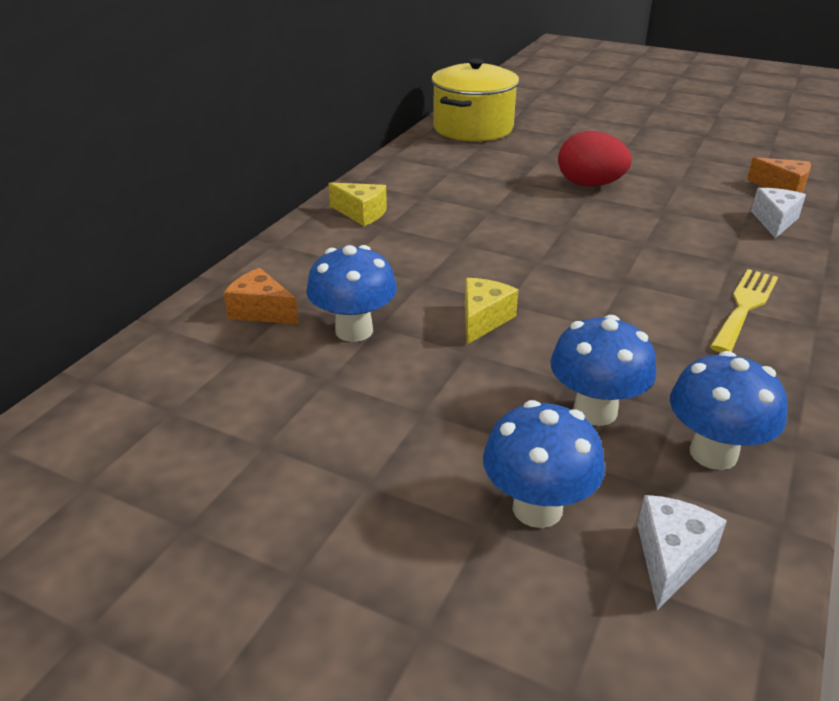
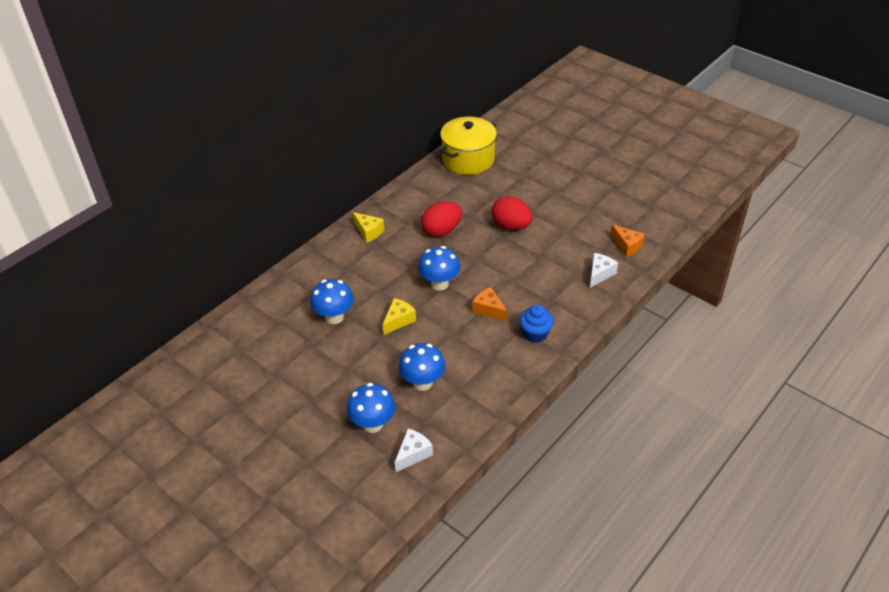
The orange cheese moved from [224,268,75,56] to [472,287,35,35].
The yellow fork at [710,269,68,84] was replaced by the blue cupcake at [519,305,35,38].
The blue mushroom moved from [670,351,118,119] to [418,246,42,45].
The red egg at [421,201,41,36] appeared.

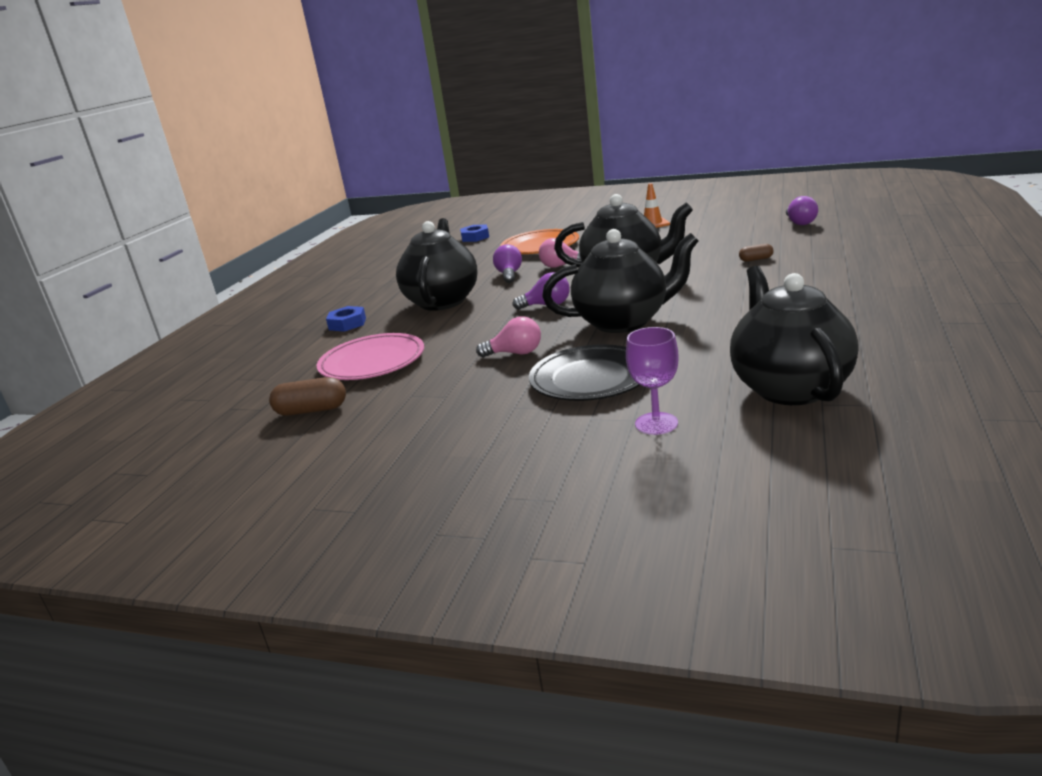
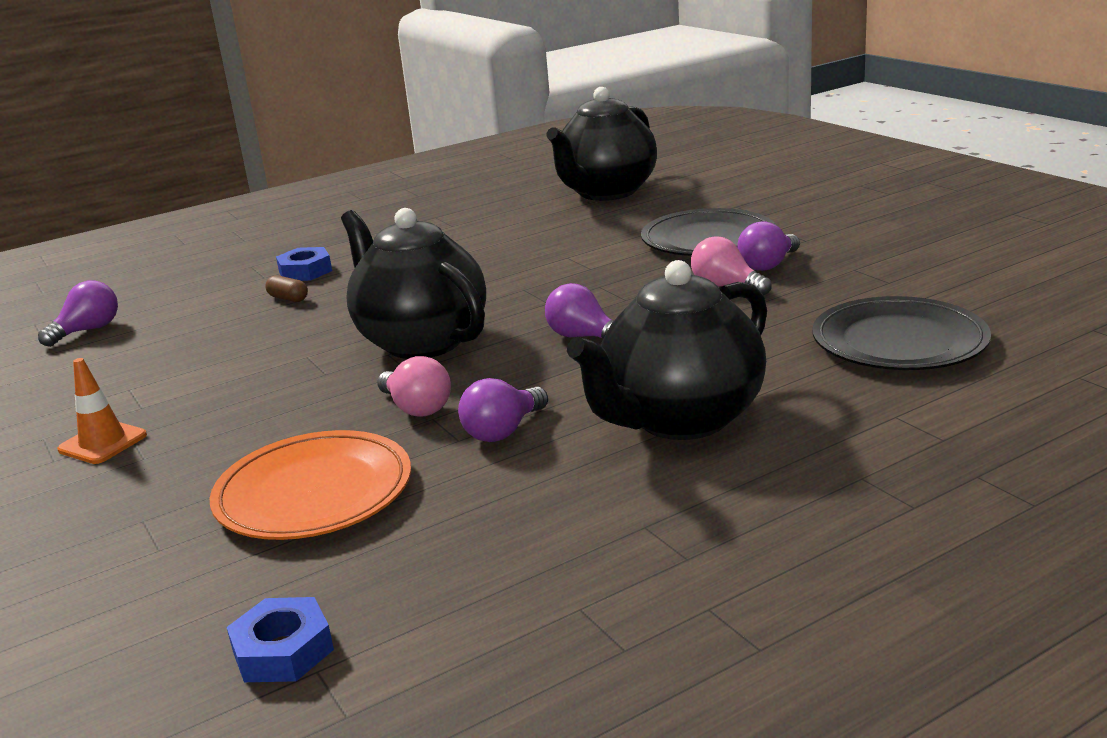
The black teapot at [542,229,157,104] disappeared.
The blue nut moved from [326,306,40,26] to [276,247,56,34].
The purple goblet at [626,327,53,108] disappeared.
The pink plate at [317,333,107,47] became the black plate at [812,296,179,74].
The brown capsule at [269,377,77,39] disappeared.
The purple light bulb at [737,221,63,50] appeared.

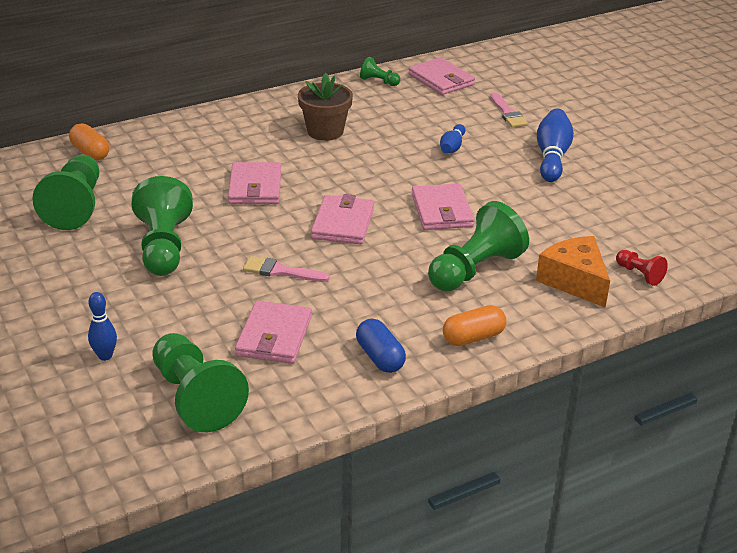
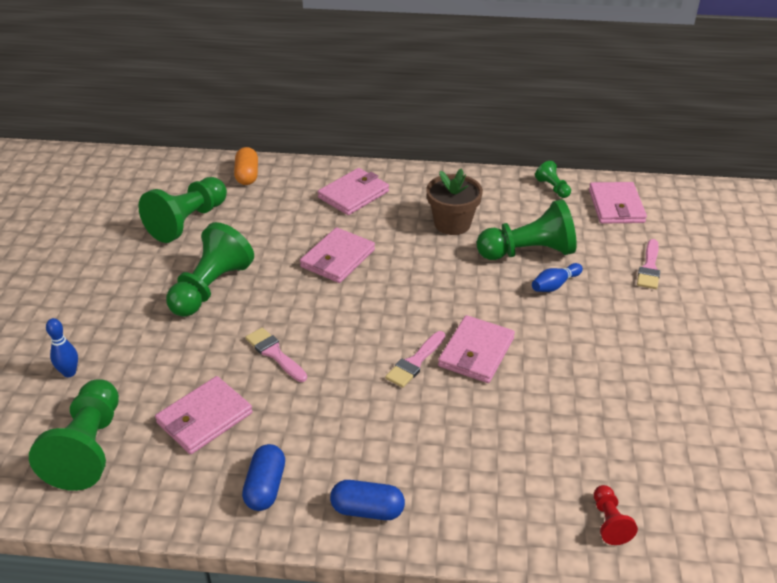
The blue bowling pin at [537,109,37,73] disappeared.
The pink wallet moved from [311,194,63,51] to [318,168,71,47].
The green pawn moved from [428,201,101,90] to [477,199,100,61].
The orange cheese at [536,236,74,72] disappeared.
The orange capsule at [443,305,63,41] became the blue capsule at [330,480,75,40].
The pink brush at [385,331,60,57] appeared.

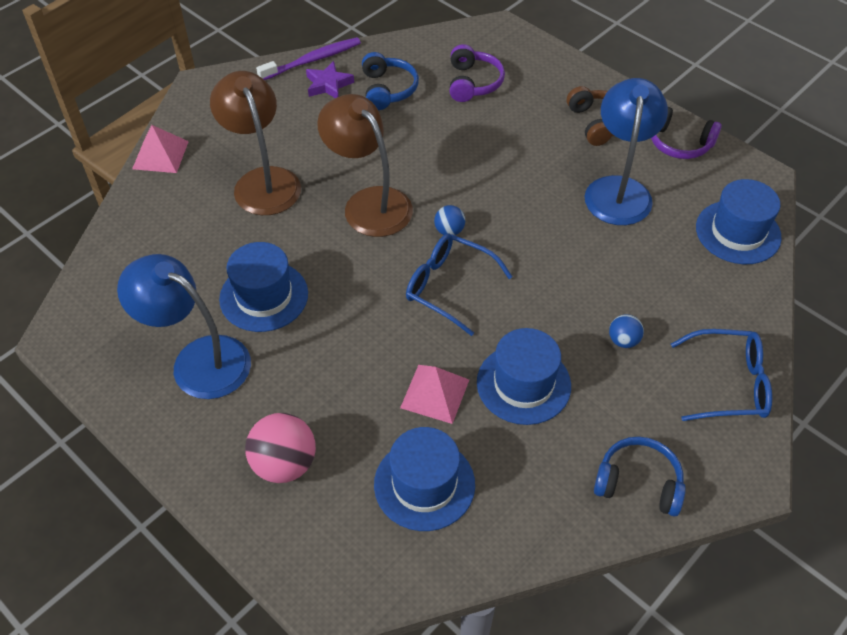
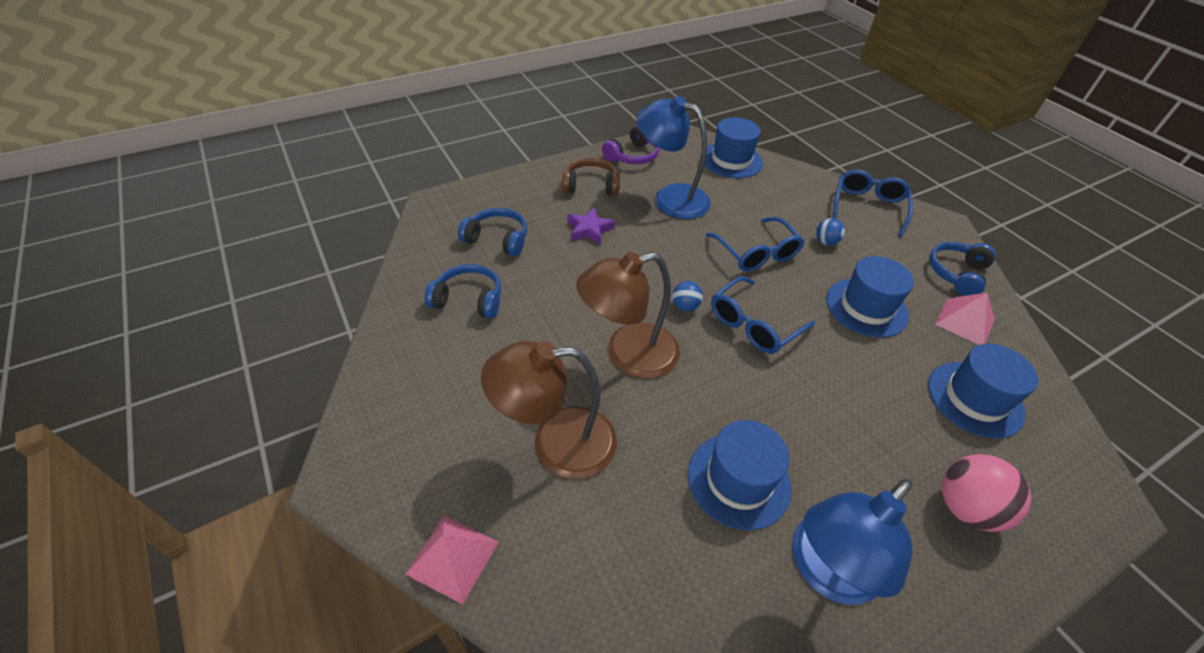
The purple toothbrush at [256,37,105,43] disappeared.
The purple headphones at [449,44,56,58] became the blue headphones at [458,208,69,48].
The purple star moved from [306,61,48,37] to [568,208,47,37].
The pink pyramid moved from [400,365,69,59] to [935,293,60,52].
The blue glasses at [705,217,100,55] appeared.

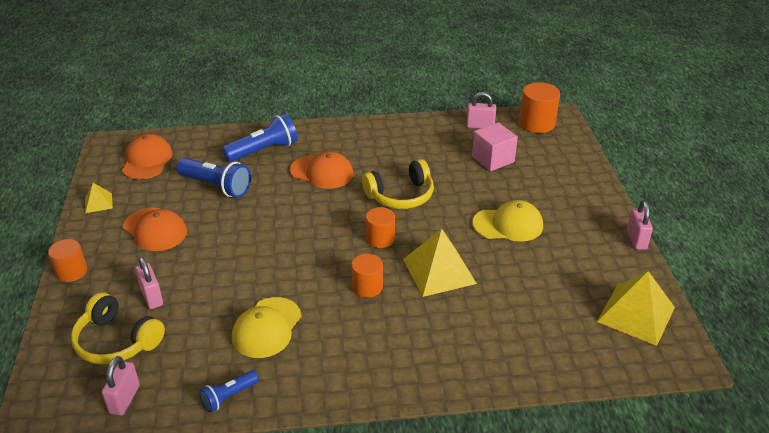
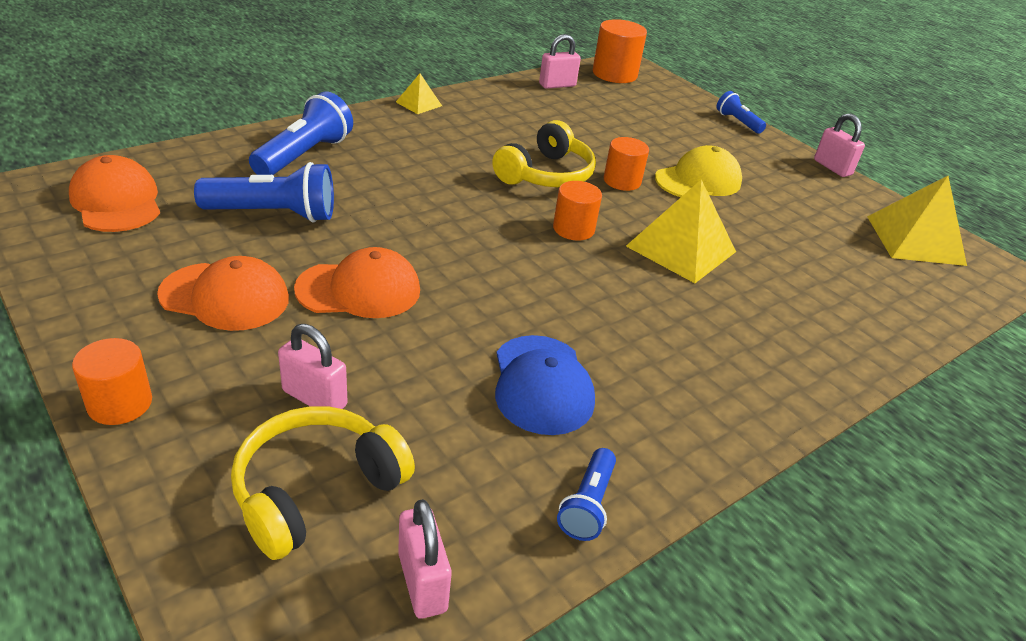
The pink cube at [472,122,46,49] disappeared.
The orange cap moved from [290,152,63,37] to [294,247,126,71].
The yellow pyramid moved from [85,183,28,30] to [396,74,46,40].
The orange cylinder moved from [351,254,32,44] to [604,137,45,54].
The yellow headphones at [71,292,94,73] turned 135 degrees clockwise.
The yellow cap at [232,297,69,61] became the blue cap at [495,335,100,100].
The blue flashlight at [716,91,50,43] appeared.

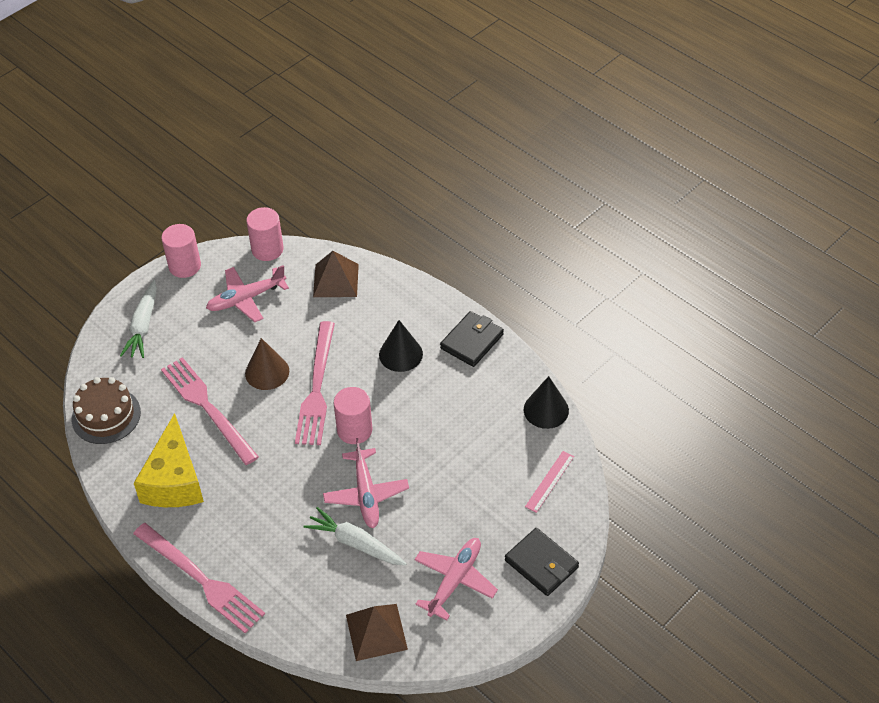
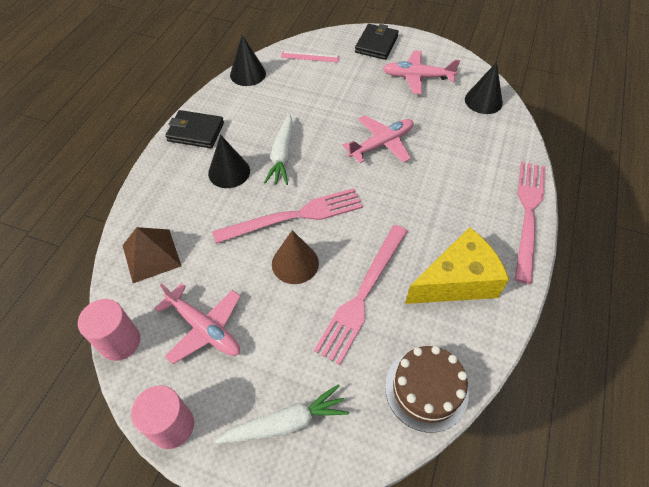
The pink cylinder at [334,387,38,57] disappeared.
The white carrot moved from [303,507,104,58] to [264,114,29,71].
The brown pyramid at [346,604,62,57] was replaced by the black cone at [465,62,38,52].

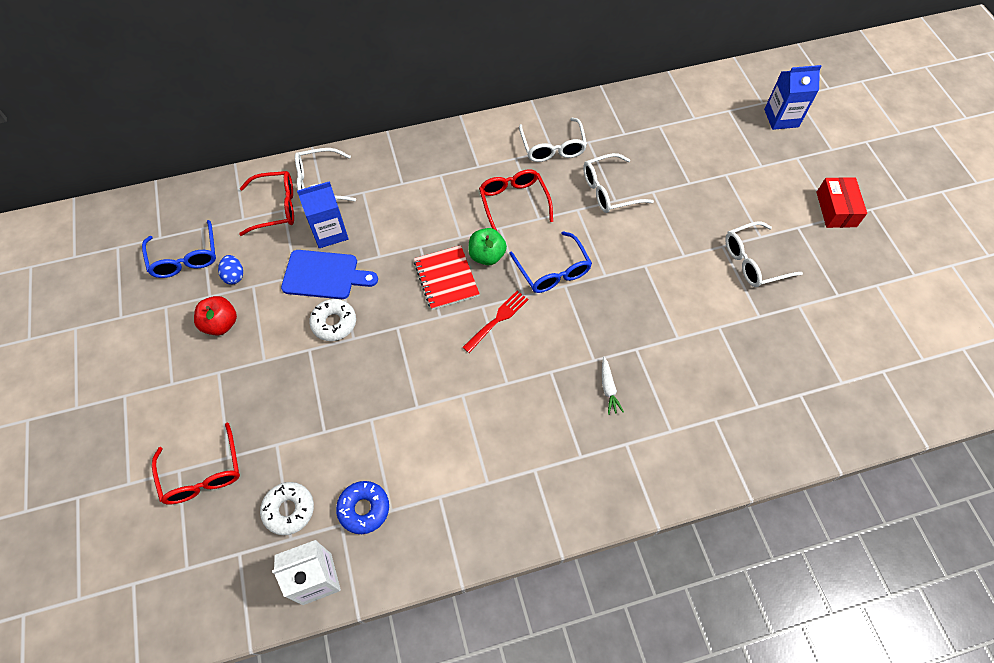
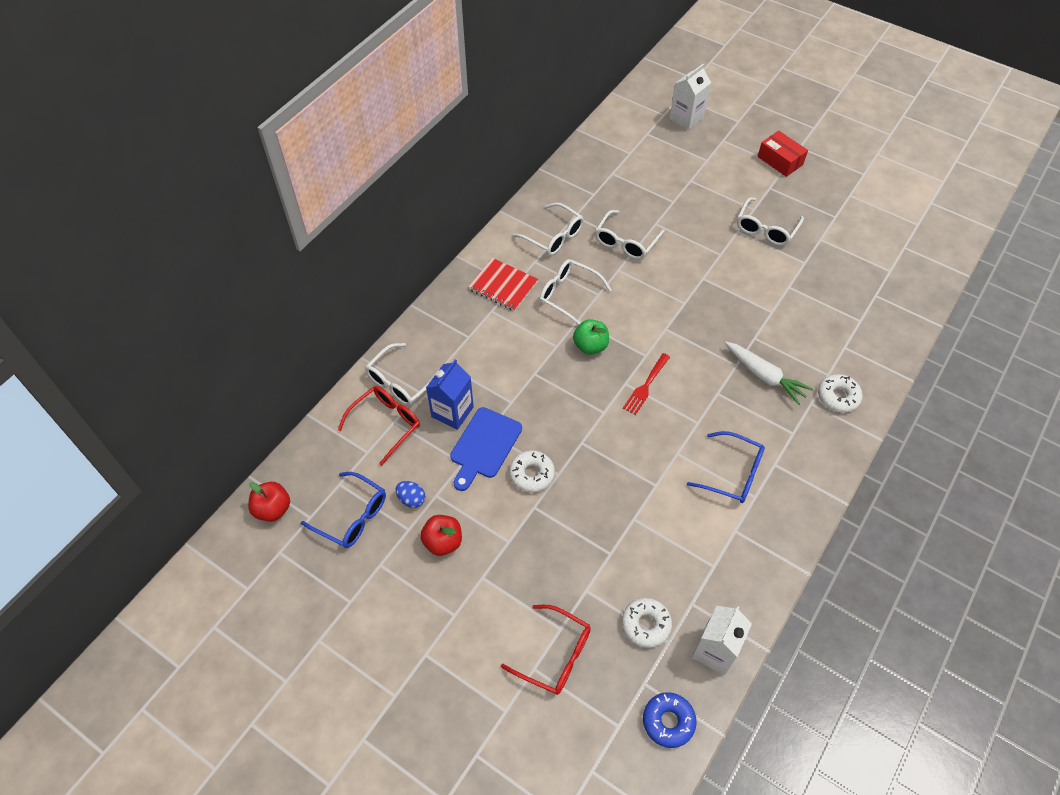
The blue carton at [764,65,58,65] became the white carton at [669,64,42,66].
The red glasses at [479,169,74,61] became the white glasses at [540,259,72,66].
The blue glasses moved from [509,231,83,62] to [687,431,78,72].
The red notebook moved from [414,245,66,65] to [468,258,70,53].
The blue cutting board at [281,250,97,49] turned 150 degrees clockwise.
The red fork at [462,291,66,62] turned 150 degrees counterclockwise.
The white carrot at [602,357,22,58] changed to 1.78 times the size.
The blue donut moved from [336,481,53,53] to [643,692,54,56].
The white donut at [818,374,45,39] appeared.
The red apple at [248,482,42,40] appeared.

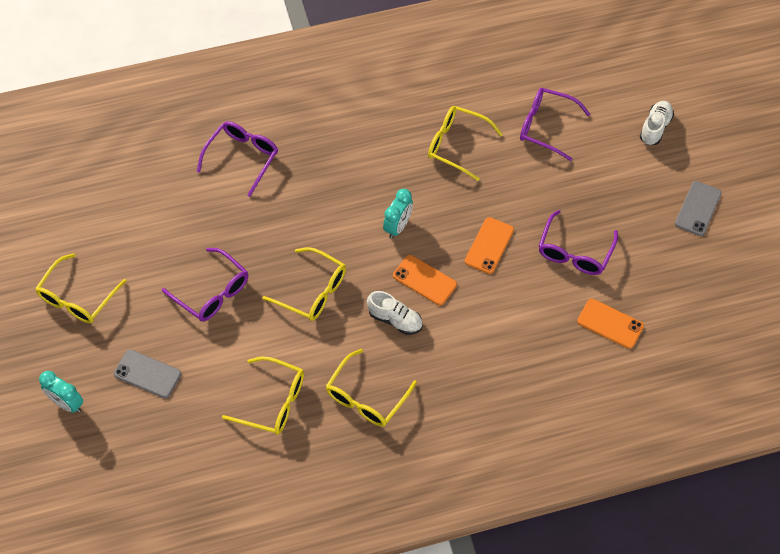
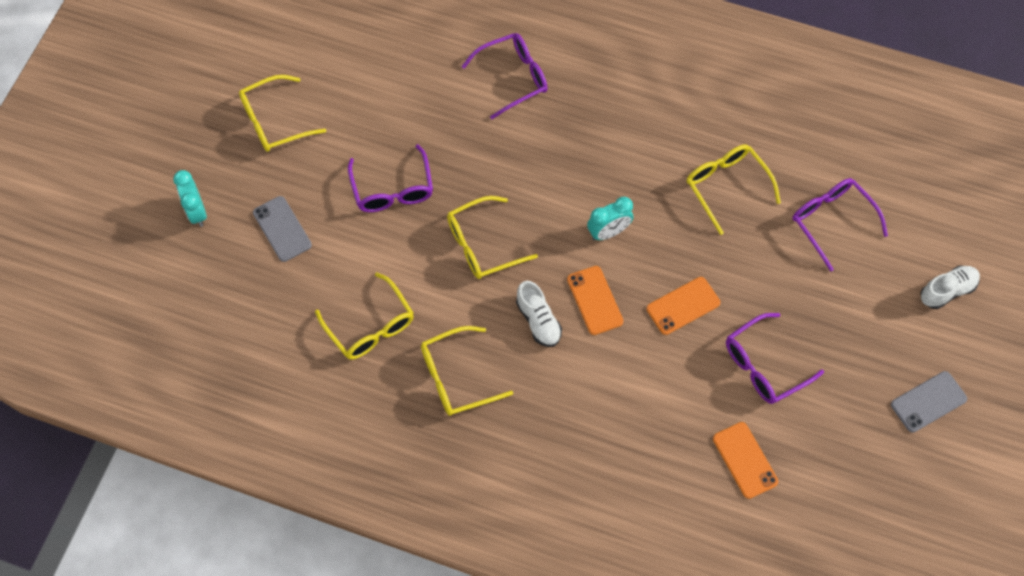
The yellow glasses at [262,247,84,74] turned 90 degrees clockwise.

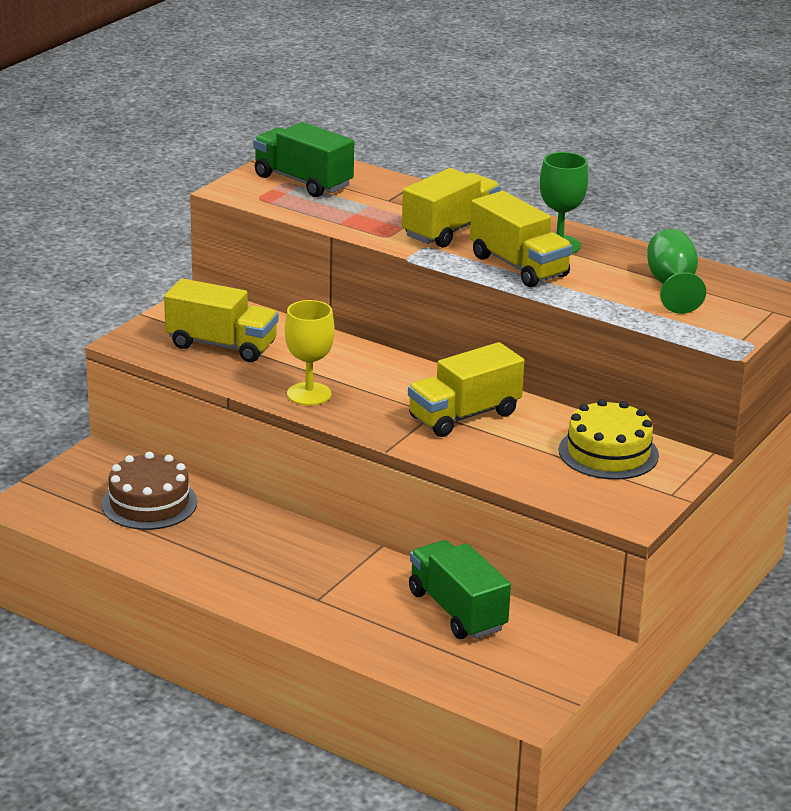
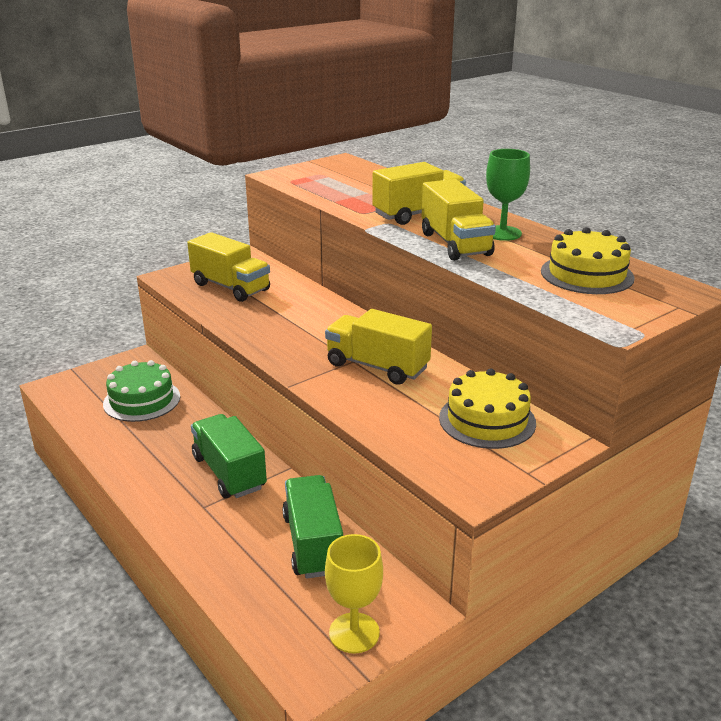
The green truck moved from [253,122,101,75] to [191,414,76,84].
The green goblet at [648,229,58,85] was replaced by the yellow cake at [541,227,94,67].
The yellow goblet moved from [285,300,49,106] to [325,534,58,119].
The yellow truck at [408,342,116,95] turned 45 degrees clockwise.
The brown cake at [101,452,96,78] became the green cake at [103,360,77,62].

